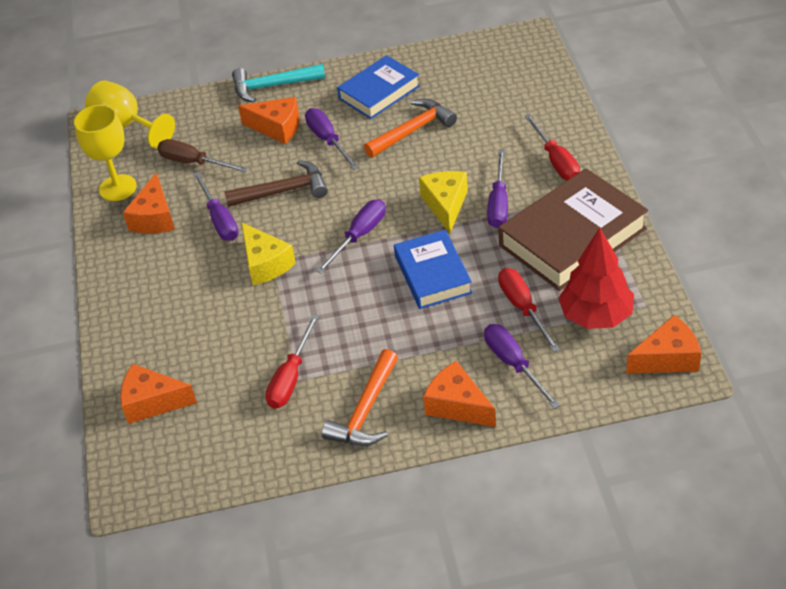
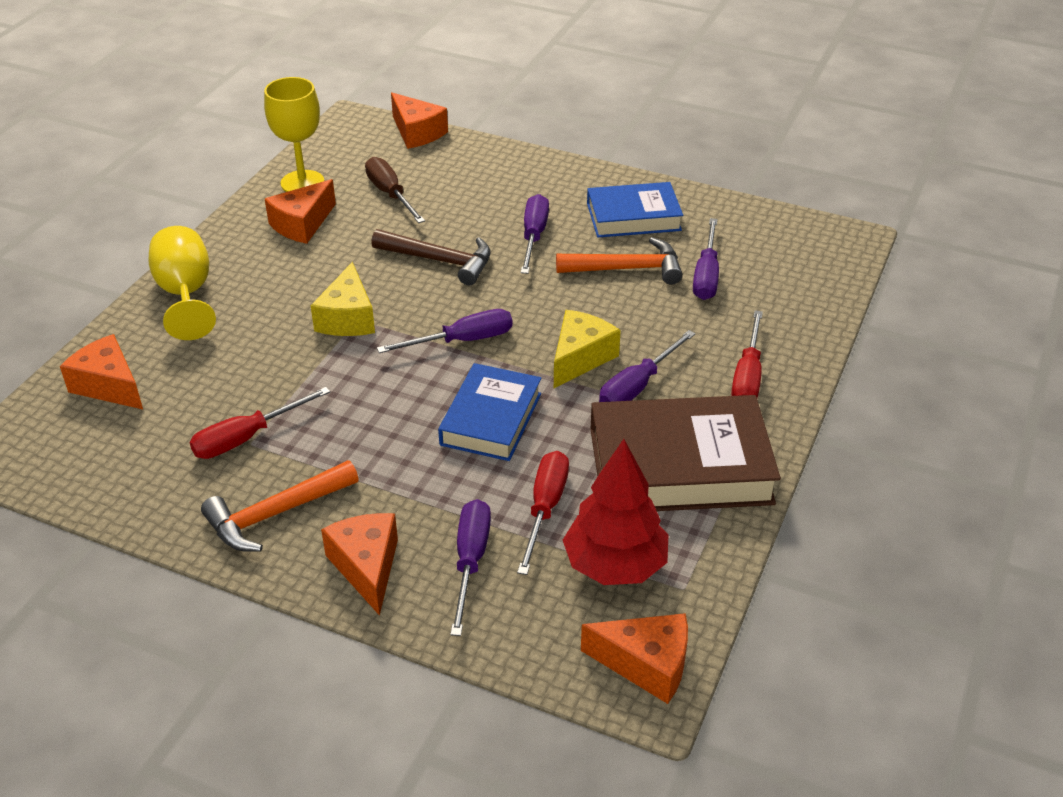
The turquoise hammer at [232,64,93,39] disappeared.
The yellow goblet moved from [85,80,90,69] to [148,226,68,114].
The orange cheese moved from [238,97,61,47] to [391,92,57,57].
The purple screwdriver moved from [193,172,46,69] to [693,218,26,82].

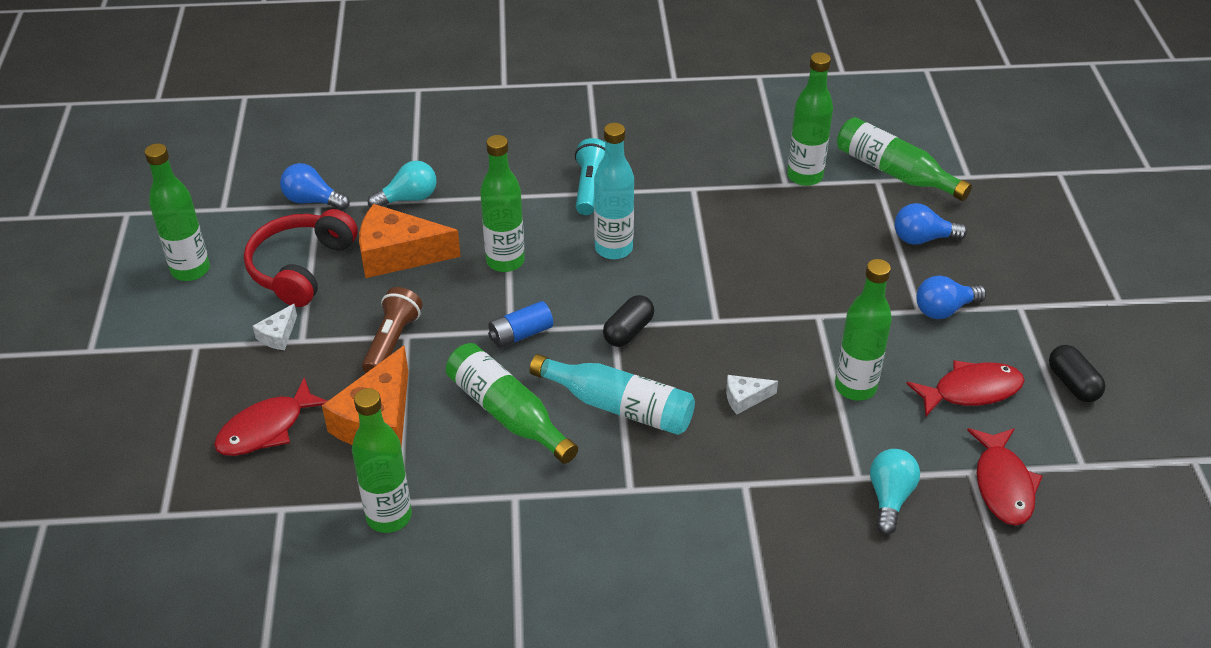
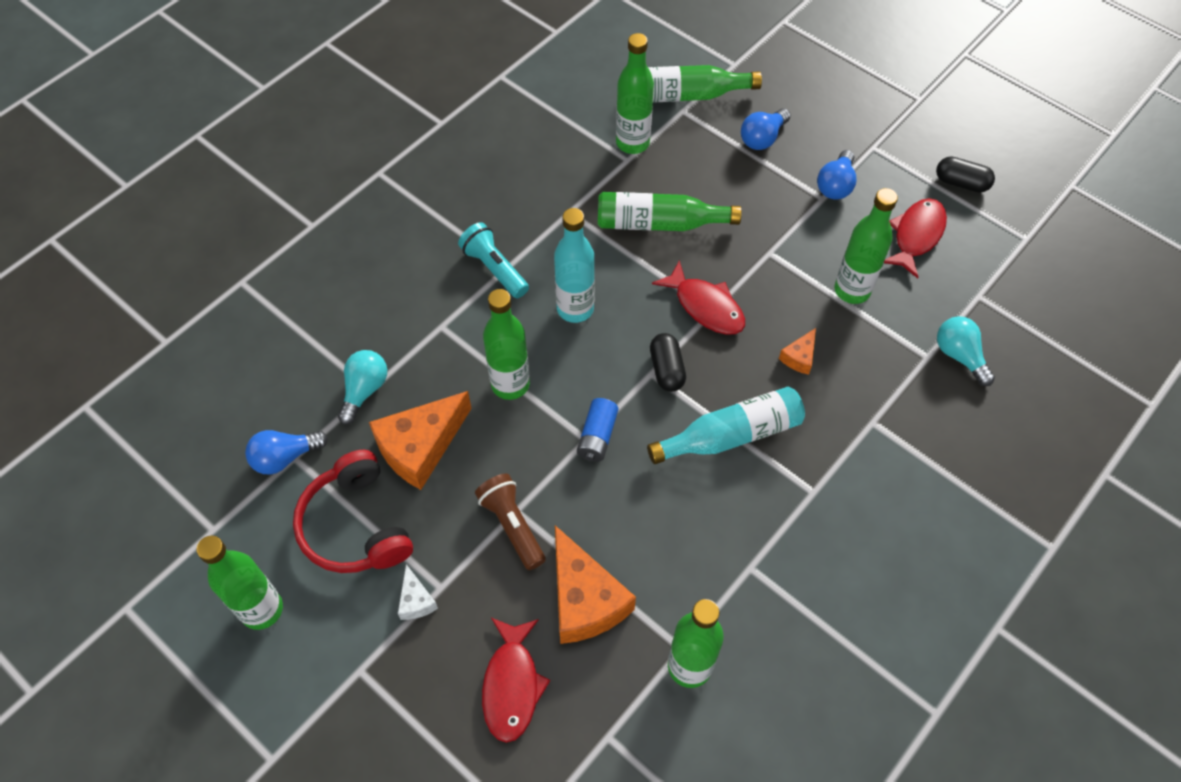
The green bottle moved from [446,343,132,121] to [598,192,144,39].
The white cheese at [726,375,52,39] became the orange cheese at [779,328,37,47].
The red fish moved from [967,428,76,98] to [652,260,93,75].

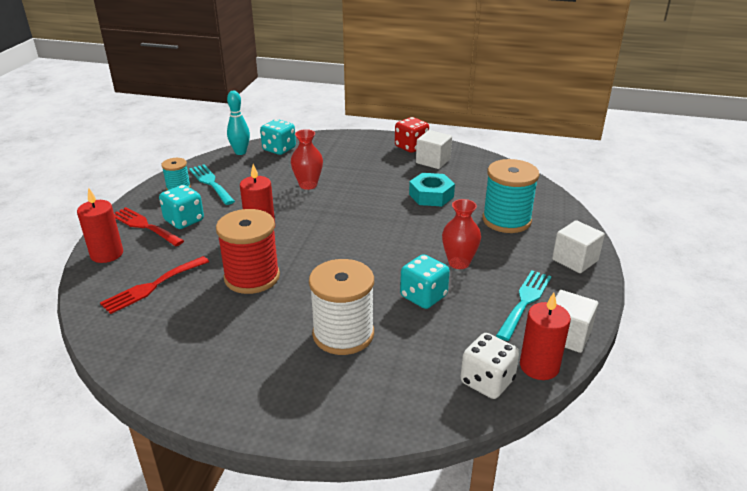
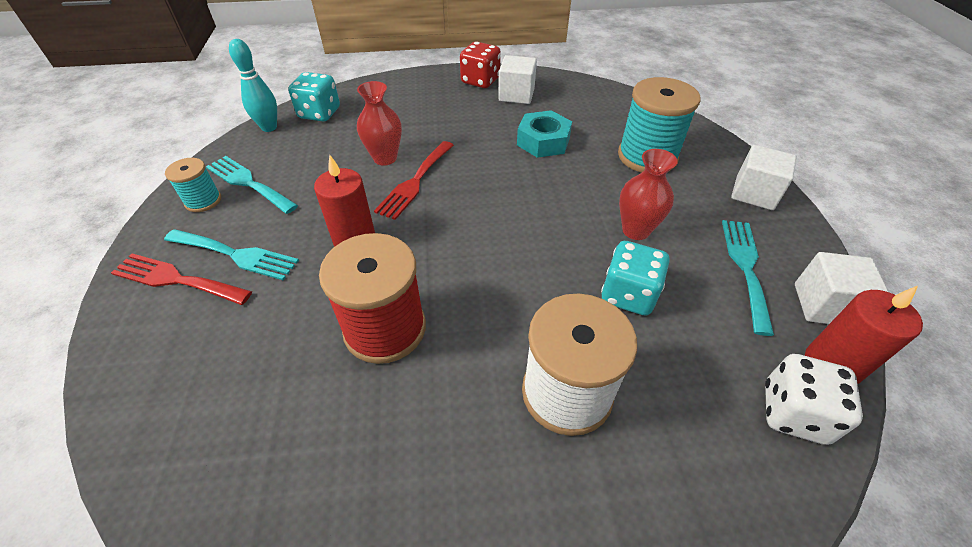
The turquoise dice at [159,185,45,44] was replaced by the turquoise fork at [164,229,135,51].
The red candle at [77,188,46,75] disappeared.
The red fork moved from [100,256,109,58] to [374,141,80,79].

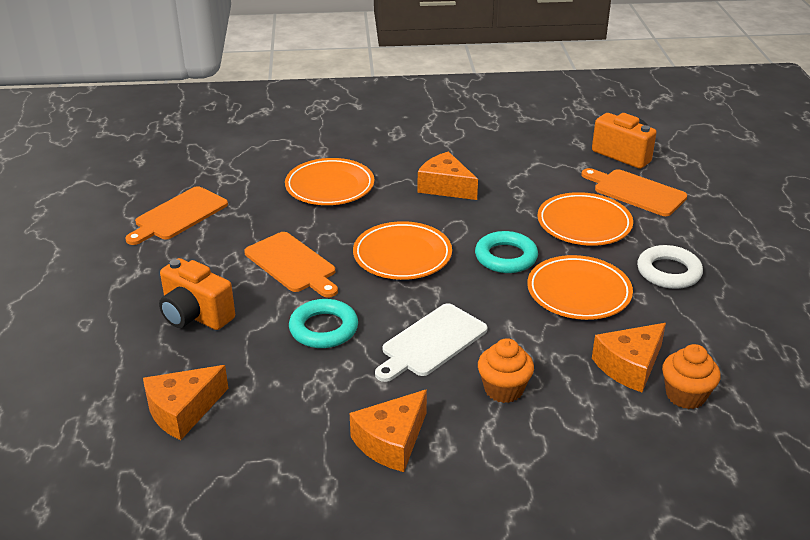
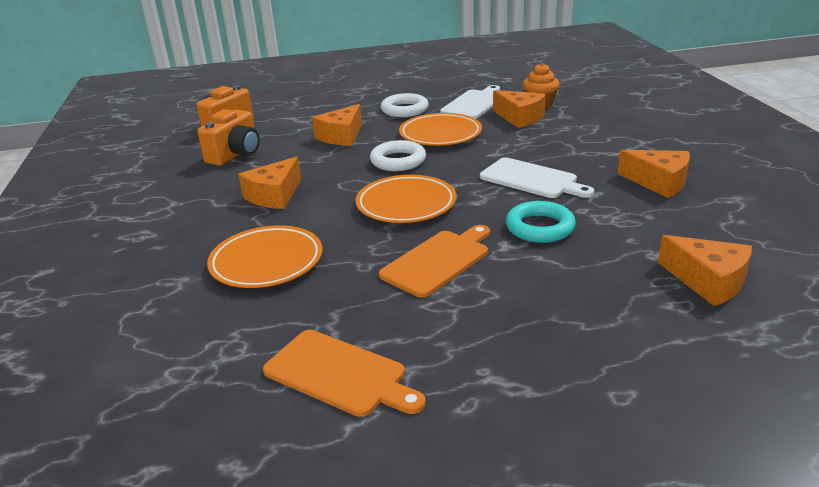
The orange cutting board at [581,168,106,48] disappeared.
The orange plate at [537,192,96,54] was replaced by the orange cheese at [312,104,50,42].
The turquoise ring at [475,231,63,42] became the white ring at [370,140,56,31].
The orange camera moved from [159,258,76,72] to [197,109,63,57].
The orange cupcake at [478,338,56,65] disappeared.
The white cutting board at [440,85,60,34] appeared.

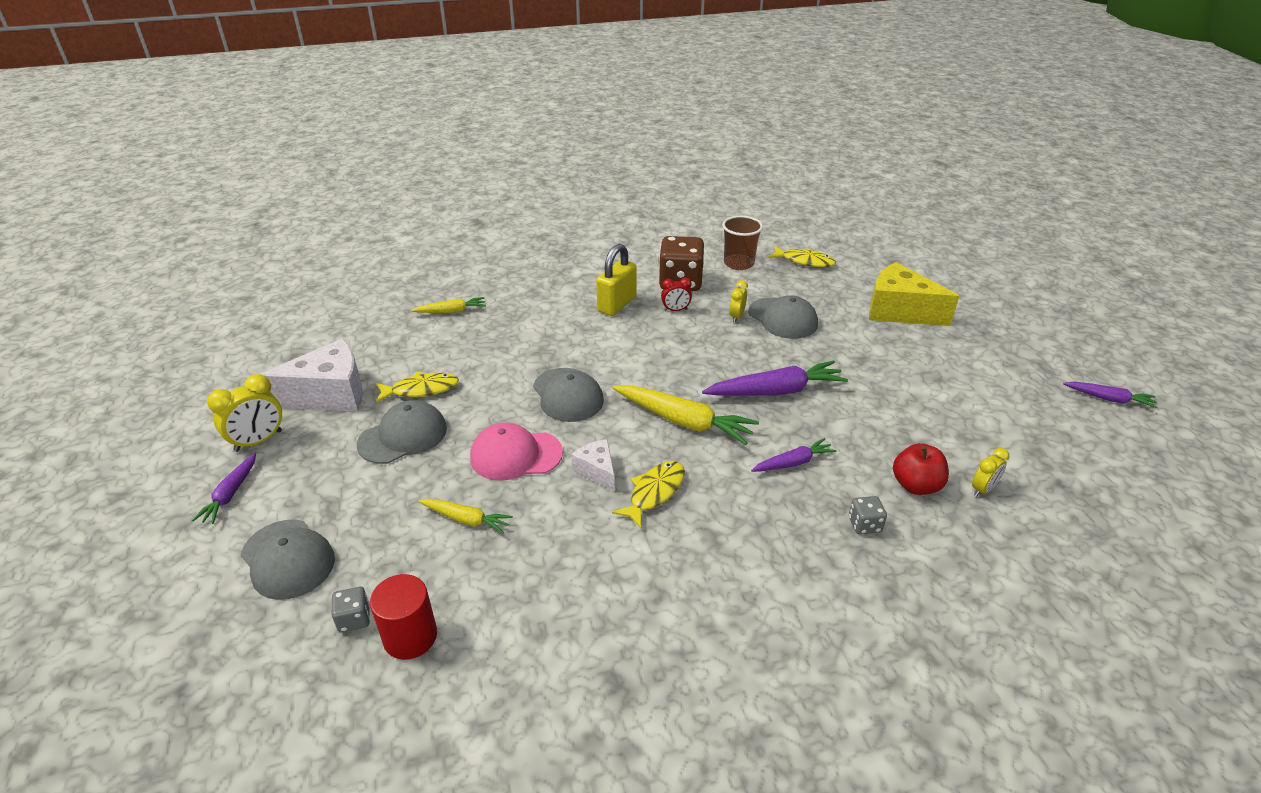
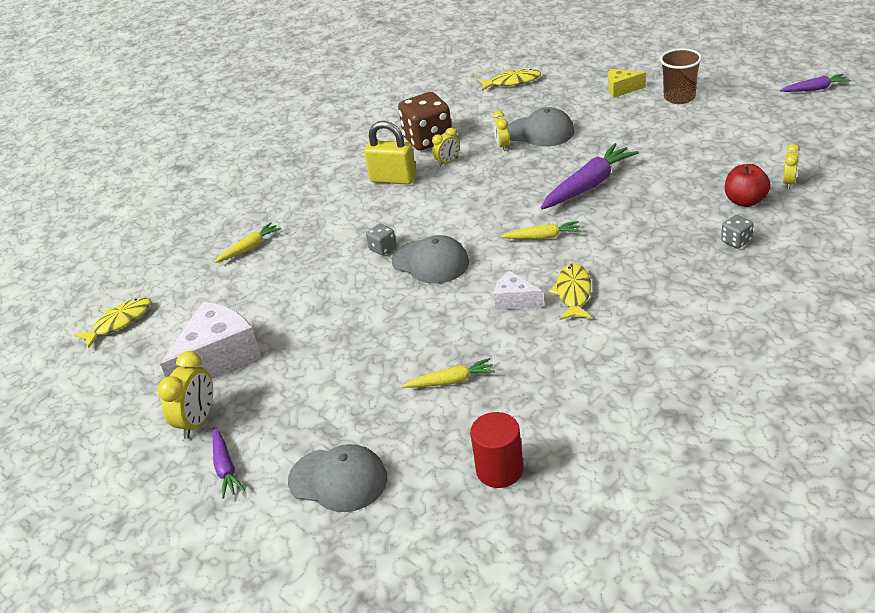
The brown cup moved from [722,216,41,54] to [660,48,42,56].
The yellow padlock at [596,244,41,72] turned 75 degrees counterclockwise.
The yellow cheese at [869,262,90,64] changed to 0.52 times the size.
The red clock at [661,278,31,33] became the yellow clock at [432,128,28,39].
The yellow fish moved from [376,372,83,31] to [74,297,77,51].
The yellow carrot at [613,385,146,60] changed to 0.57 times the size.
The grey cap at [357,400,90,64] disappeared.
The pink cap at [470,422,93,59] disappeared.
The purple carrot at [751,438,86,34] disappeared.
The grey dice moved from [332,587,38,46] to [366,224,30,31].

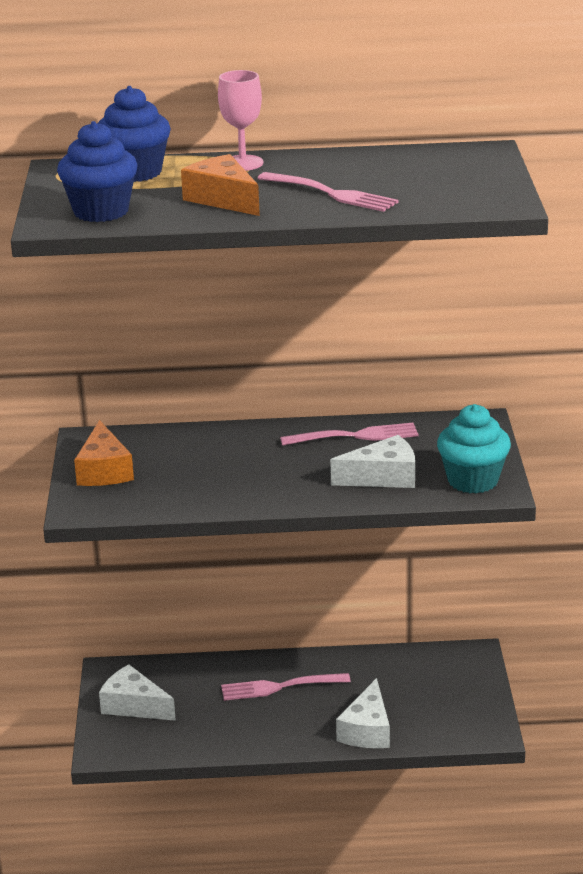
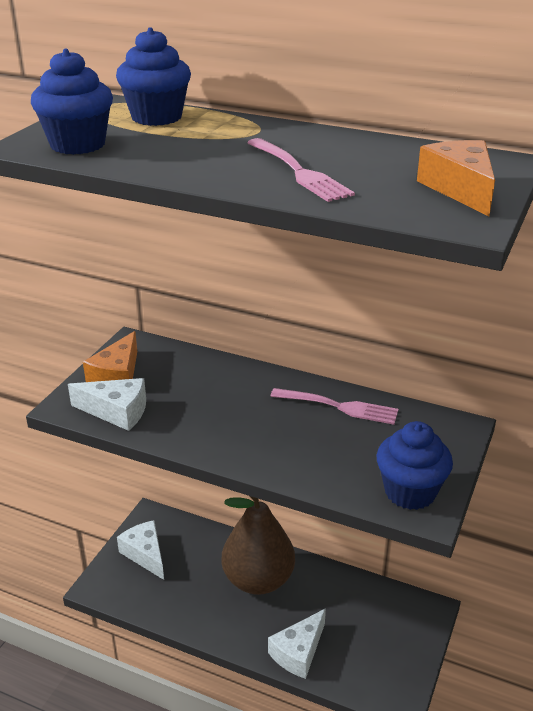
The pink goblet at [218,70,45,101] disappeared.
The orange cheese moved from [181,154,79,62] to [417,140,78,76].
The turquoise cupcake at [437,404,74,90] became the blue cupcake at [377,421,76,89].
The white cheese moved from [330,435,85,53] to [68,378,78,53].
The pink fork at [221,673,130,28] was replaced by the brown pear at [222,496,73,99].

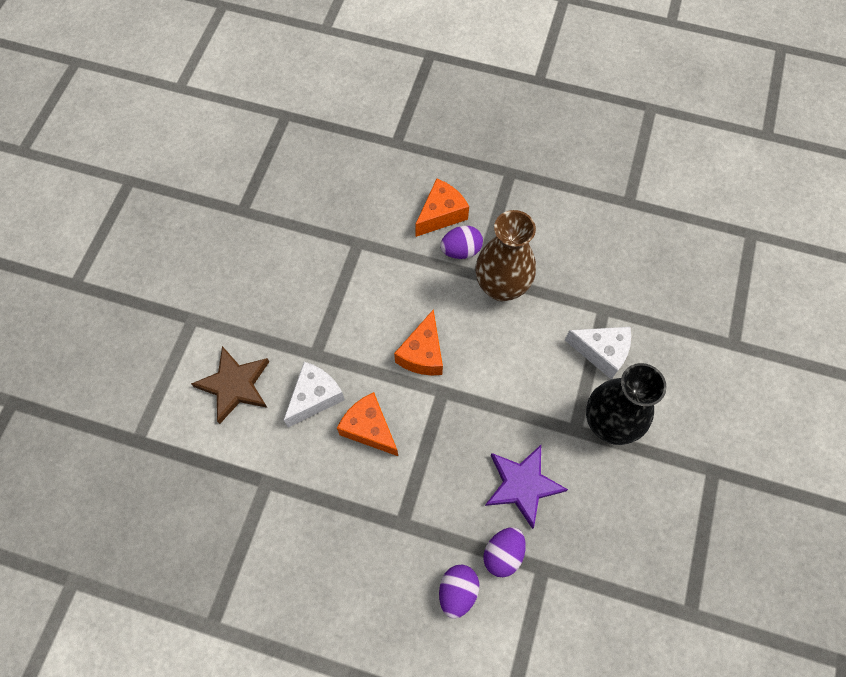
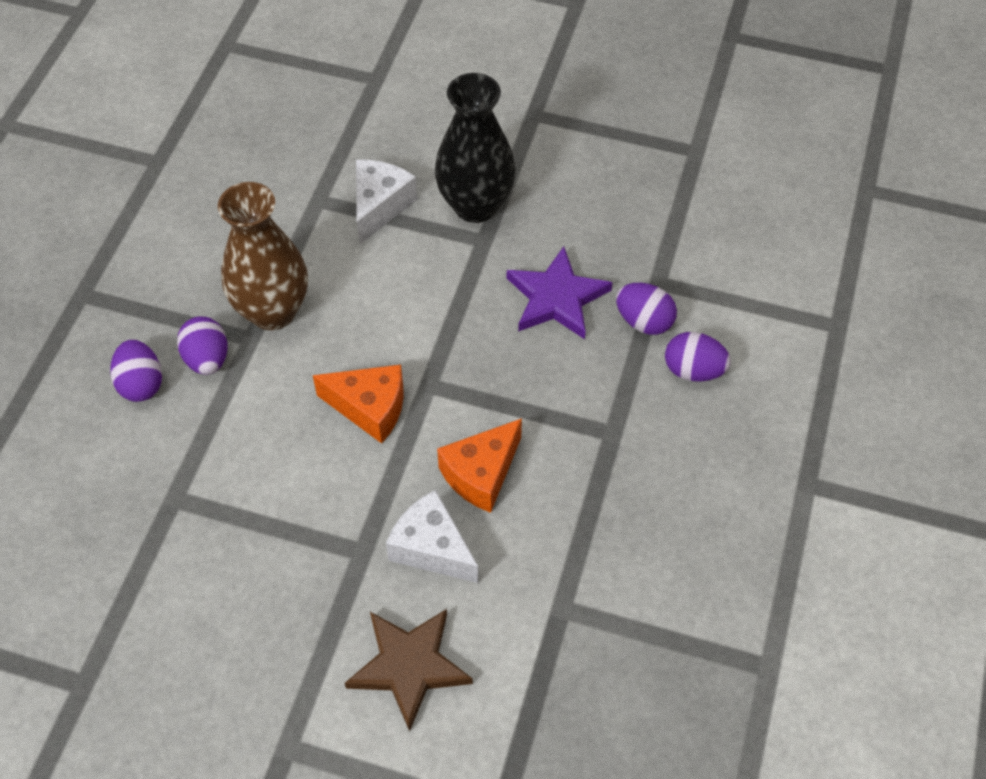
The orange cheese at [415,179,54,58] was replaced by the purple egg at [110,340,52,62].

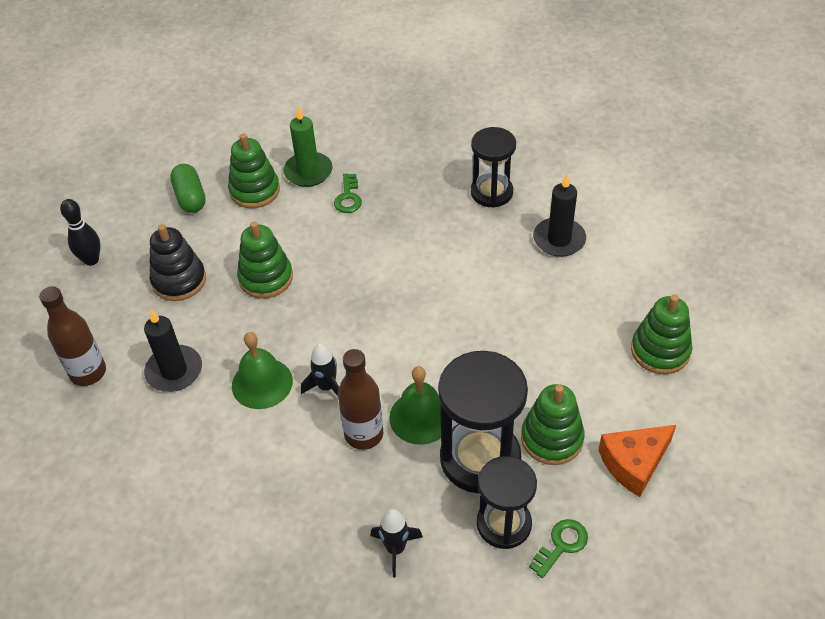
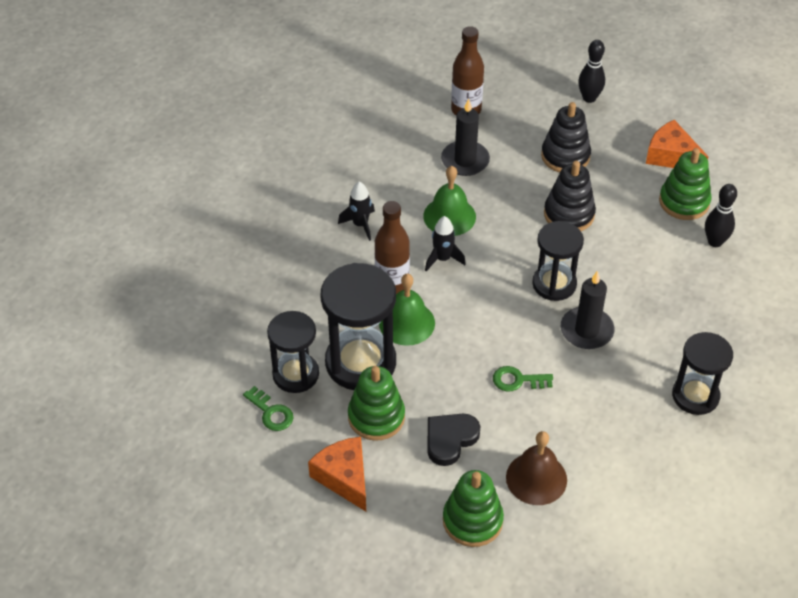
The green candle at [283,106,50,81] was replaced by the black bowling pin at [705,184,32,63].
The green capsule at [170,164,36,49] was replaced by the orange cheese at [646,120,63,48].
The green key moved from [334,173,28,40] to [493,366,60,25].
The black candle moved from [533,174,53,83] to [561,271,54,78].
The green stacking toy at [237,221,56,78] became the black stacking toy at [544,161,52,70].
The black rocket moved from [370,509,53,69] to [338,182,37,59].
The black hourglass at [532,221,52,80] appeared.
The black heart at [427,414,53,52] appeared.
The brown bell at [506,431,61,74] appeared.

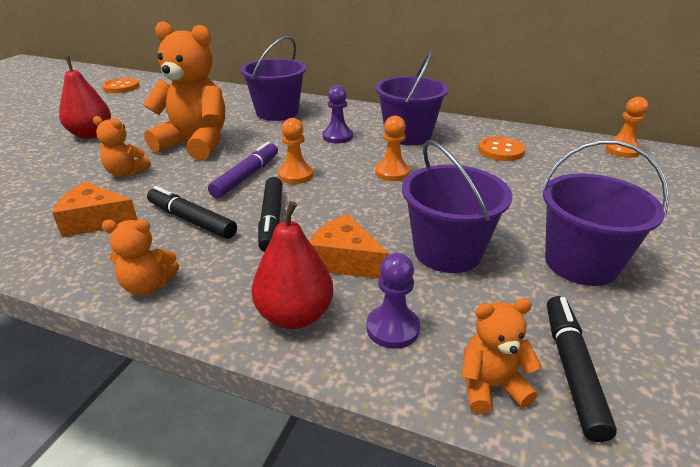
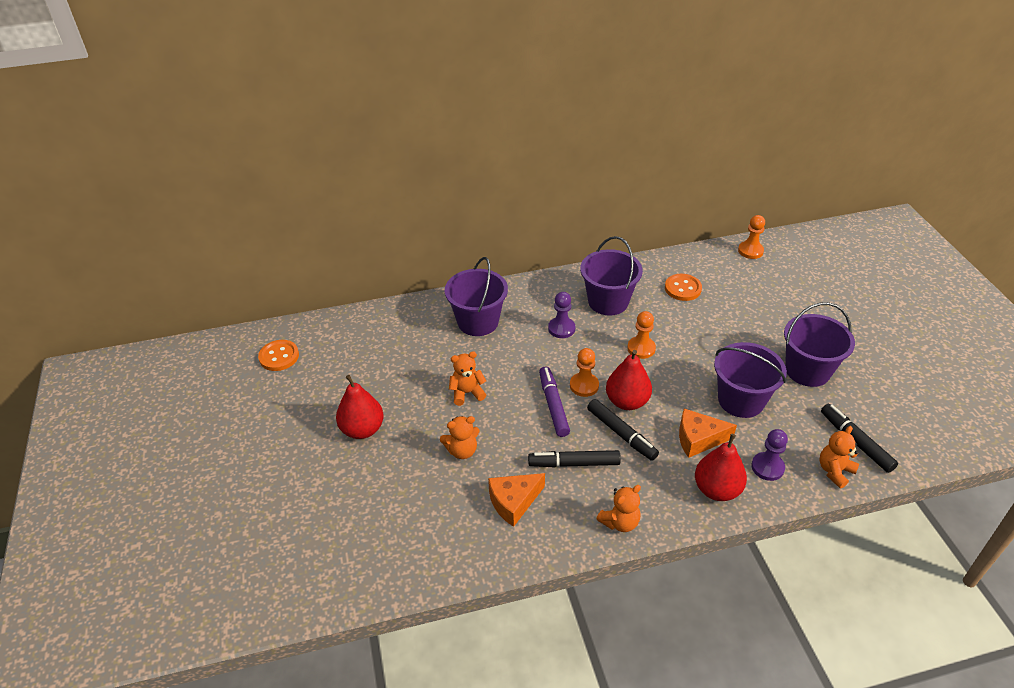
The orange teddy bear at [143,21,82,139] changed to 0.48 times the size.
The red pear at [606,350,46,60] appeared.

